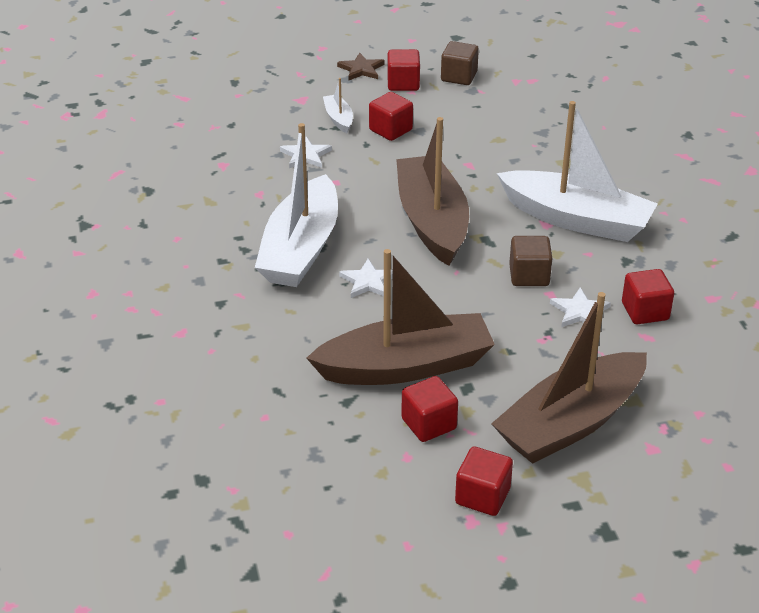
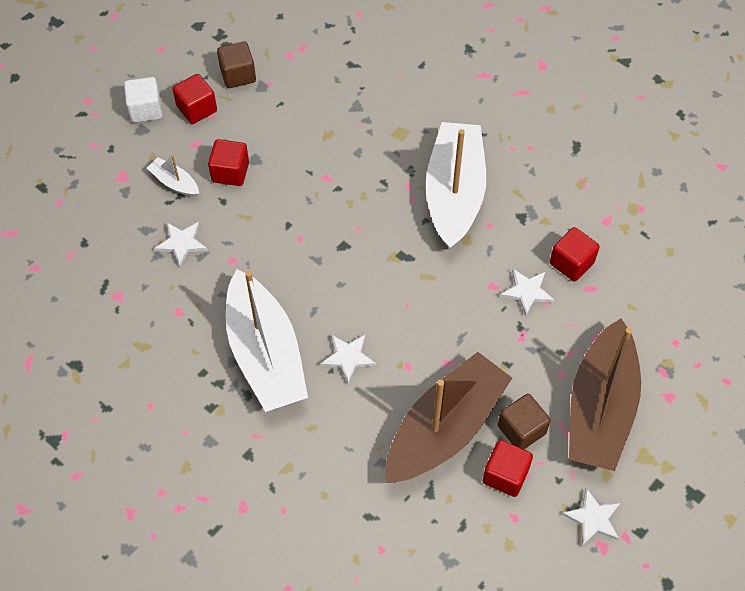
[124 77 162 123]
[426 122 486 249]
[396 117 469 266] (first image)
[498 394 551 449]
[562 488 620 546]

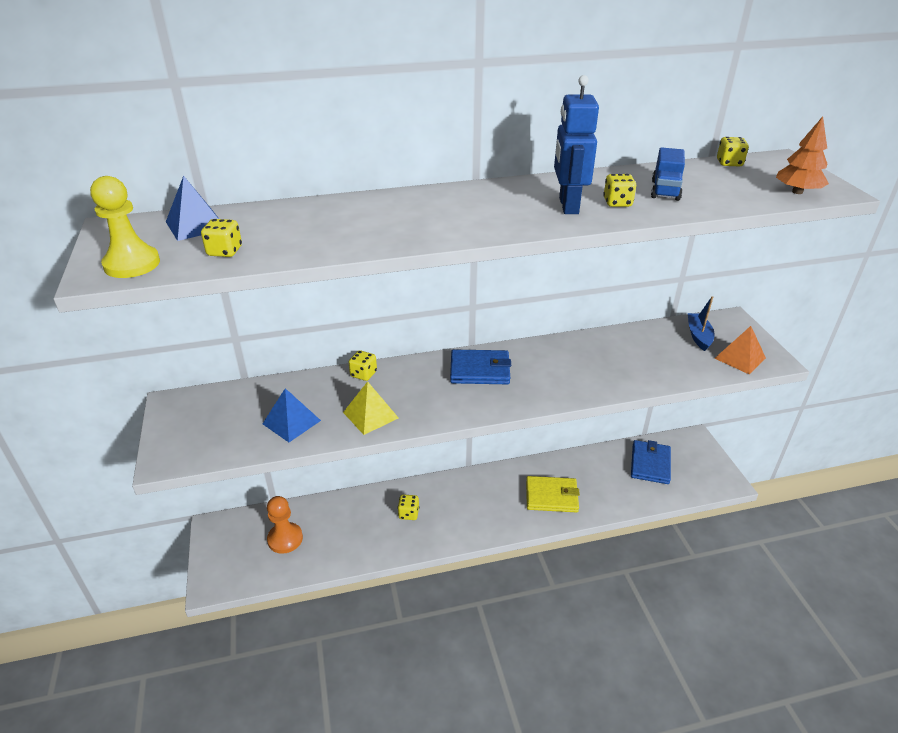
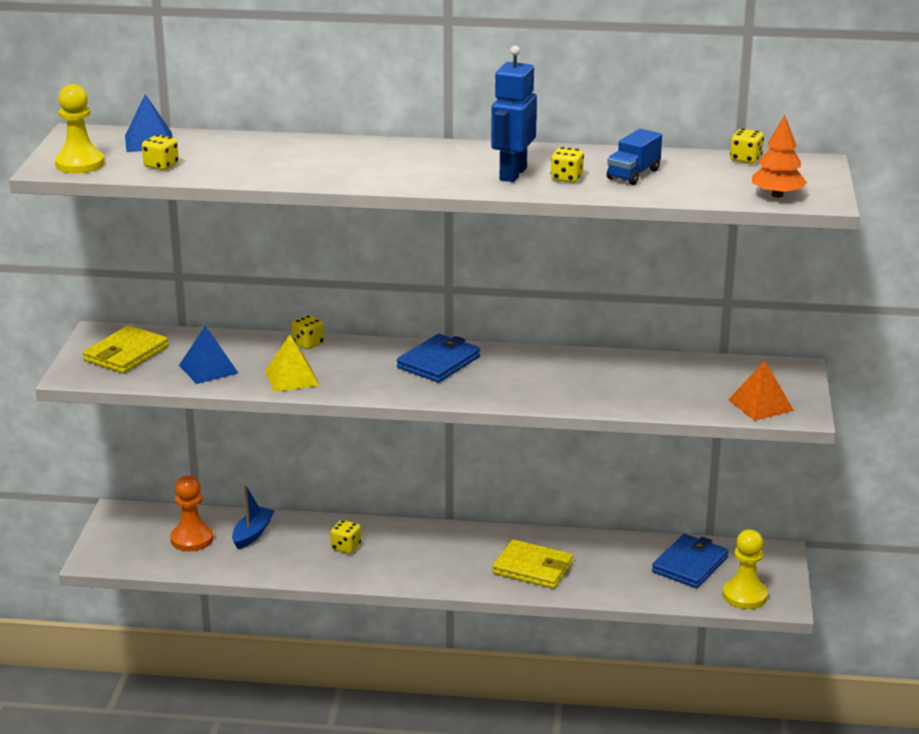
[232 486 275 549]
[397 334 480 382]
[83 325 169 373]
[723 530 768 609]

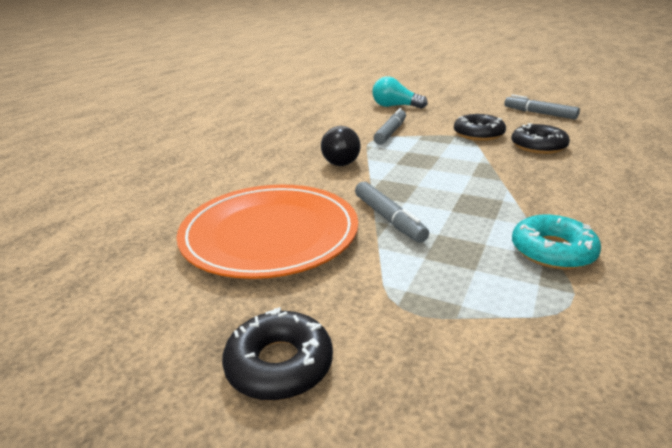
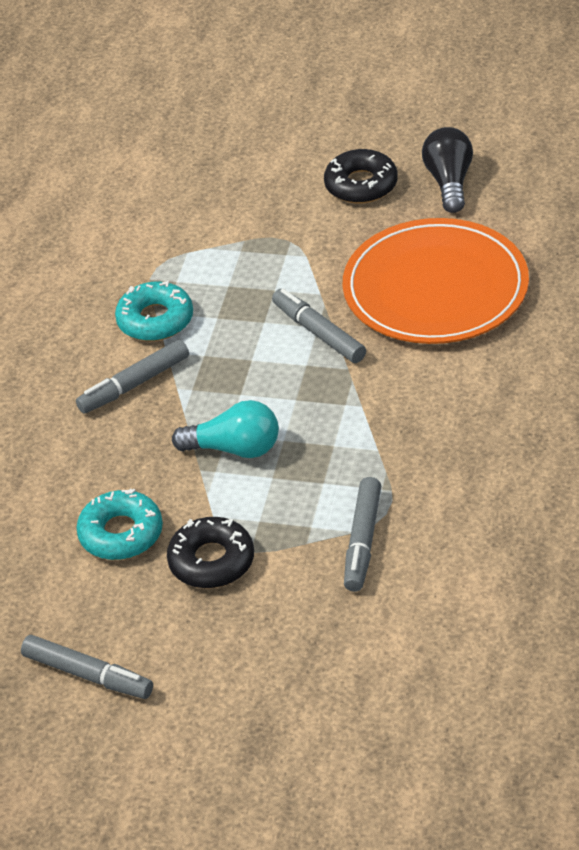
[172 400 279 458]
[76 489 163 560]
[422 127 473 213]
[76 340 189 414]

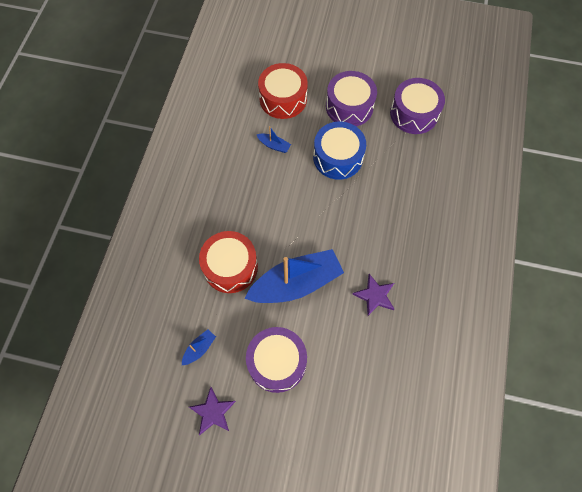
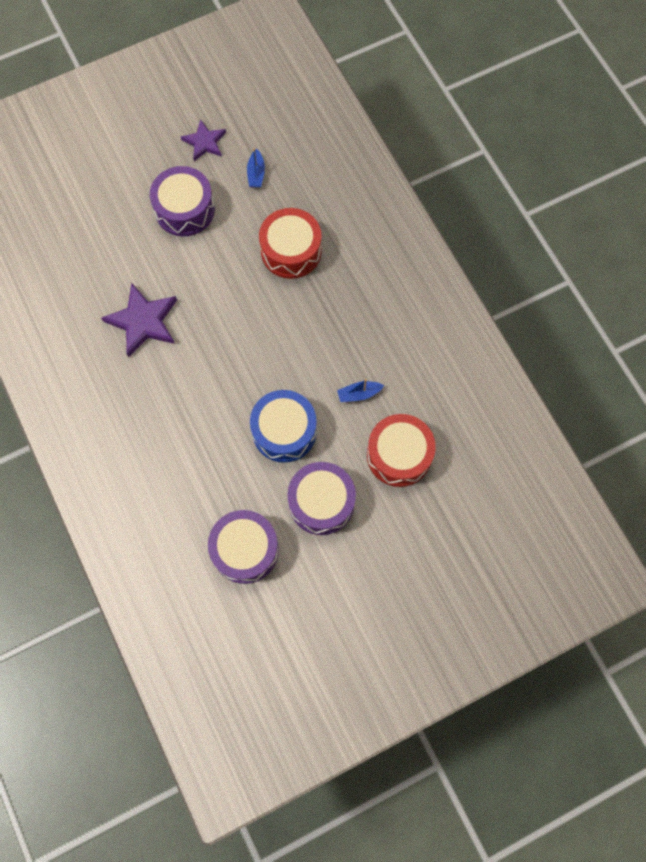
[244 249 344 303] (first image)
[101 283 177 357]

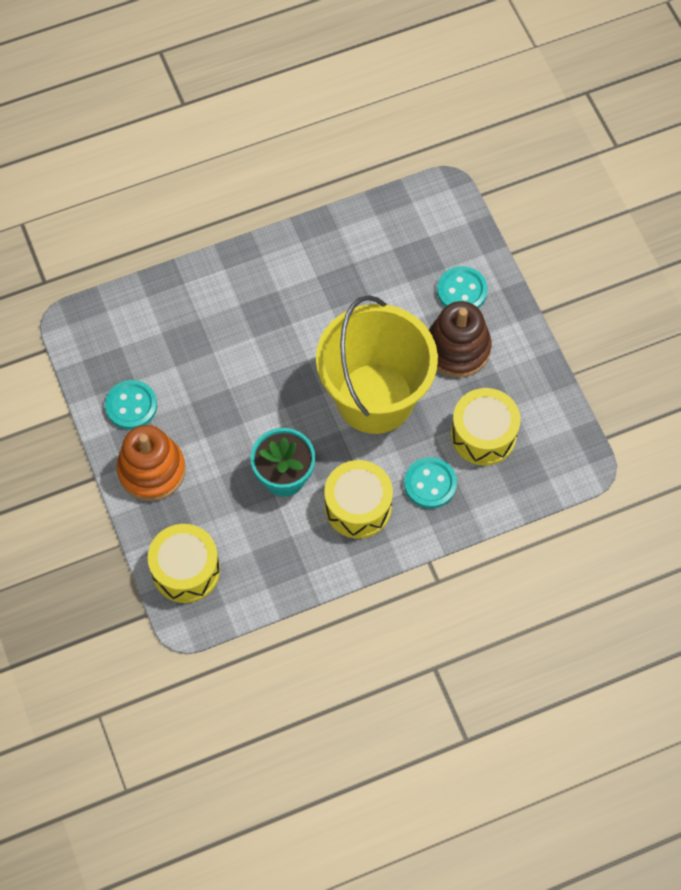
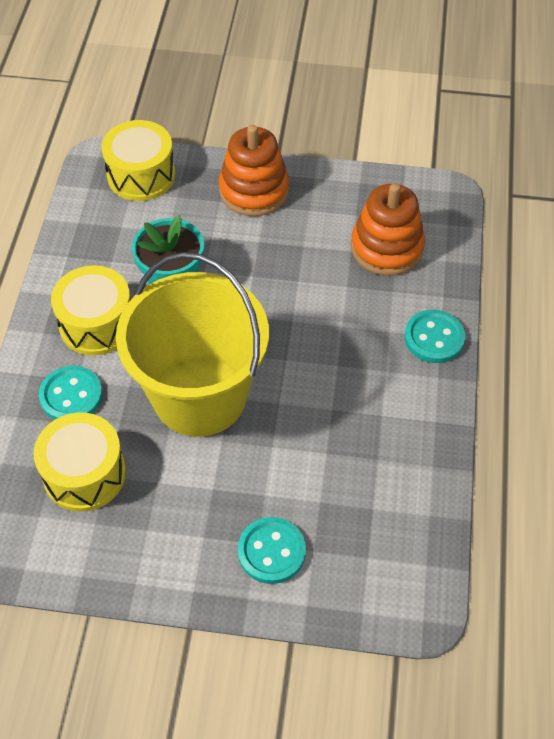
[429 301 492 377] (first image)
[404 310 465 363]
[351 183 425 276]

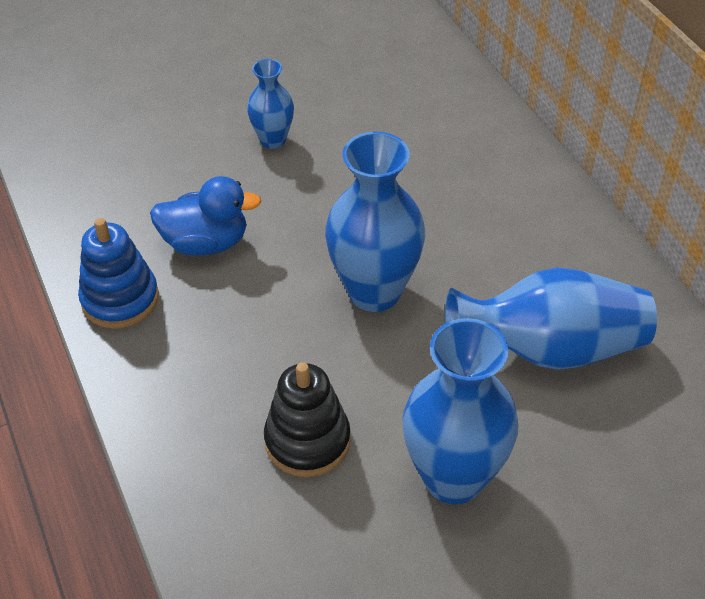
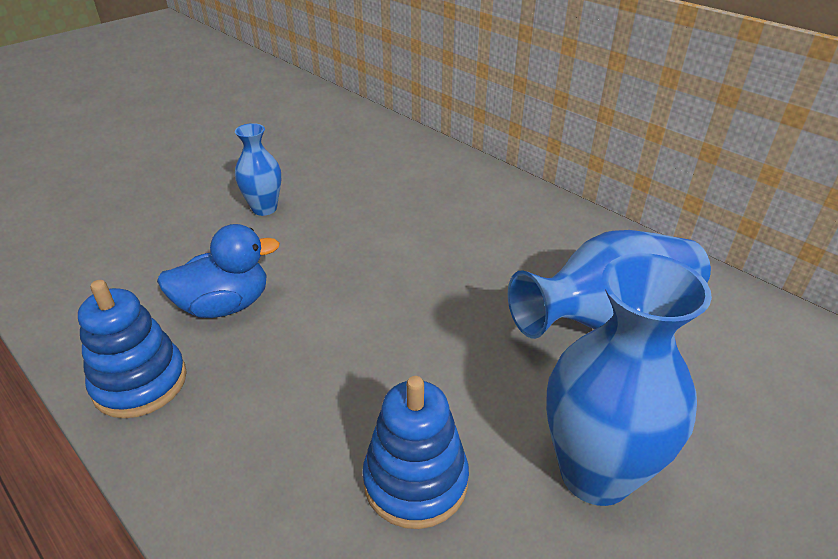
[325 132 425 312] (first image)
[362 376 469 529]

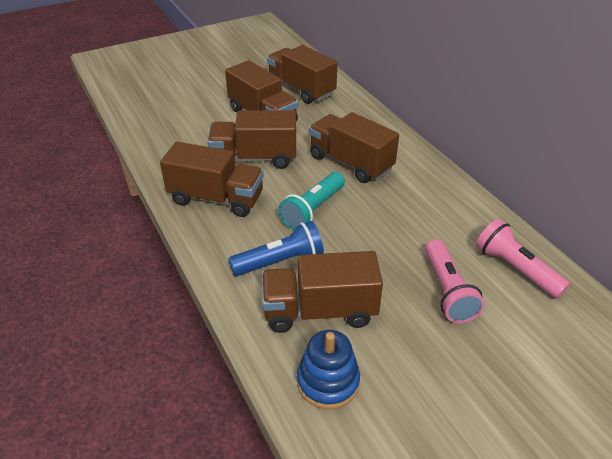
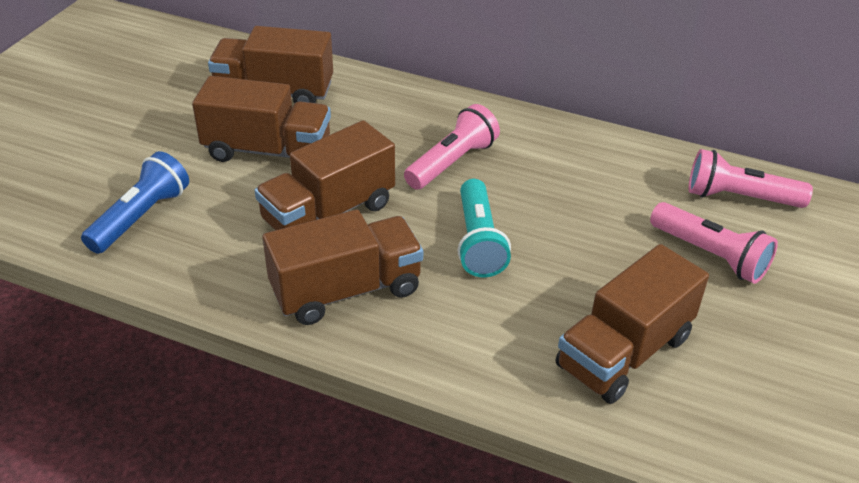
[404 104 500 190]
[81 151 189 254]
[297 330 360 409] (first image)

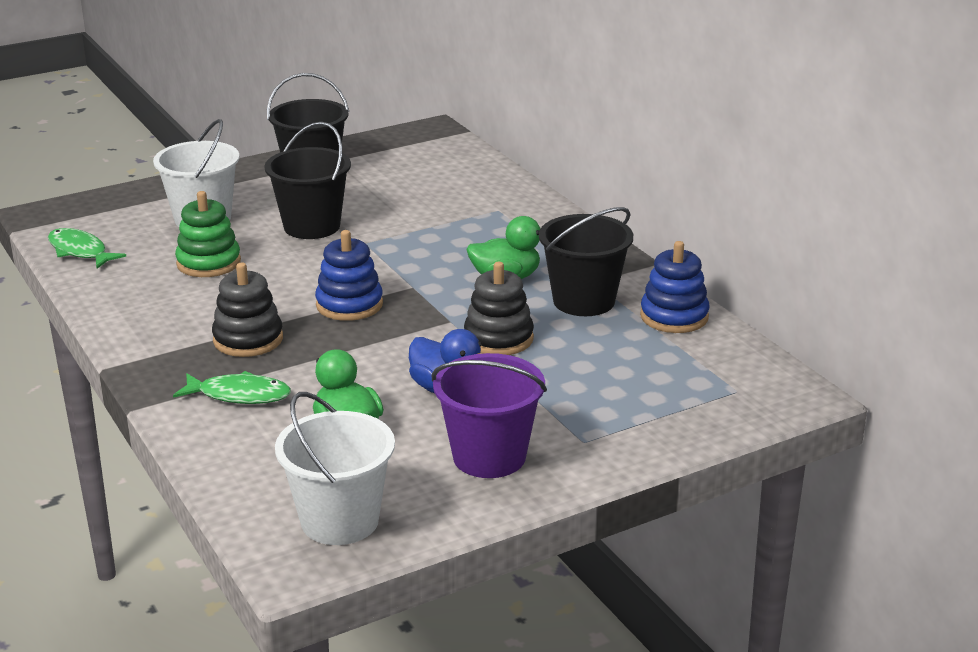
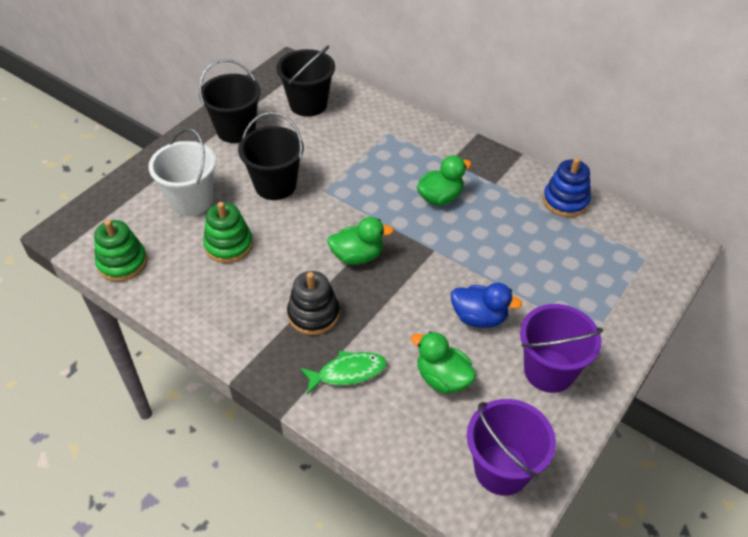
[276 45 335 117]
[94 220 147 282]
[327 217 394 265]
[464 262 534 355] (first image)
[467 399 556 496]

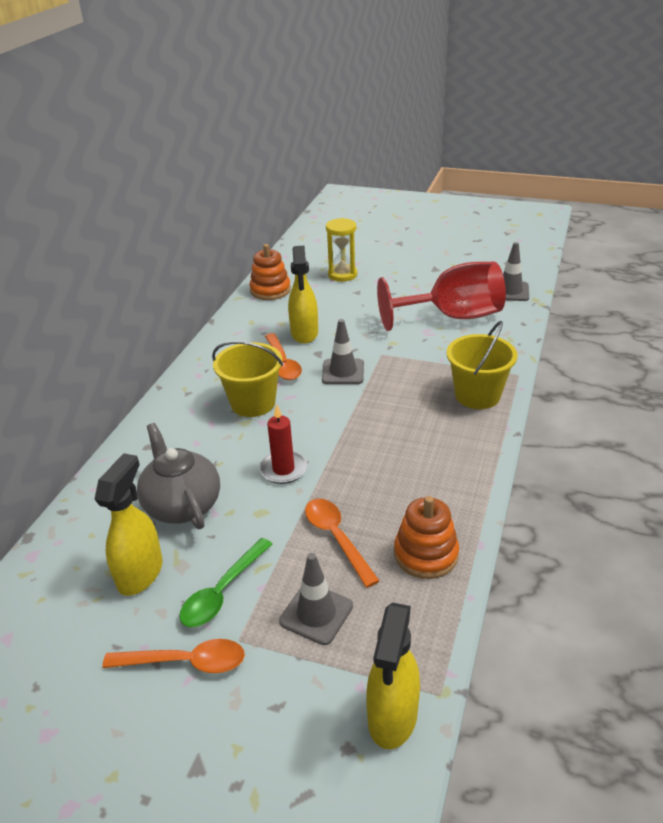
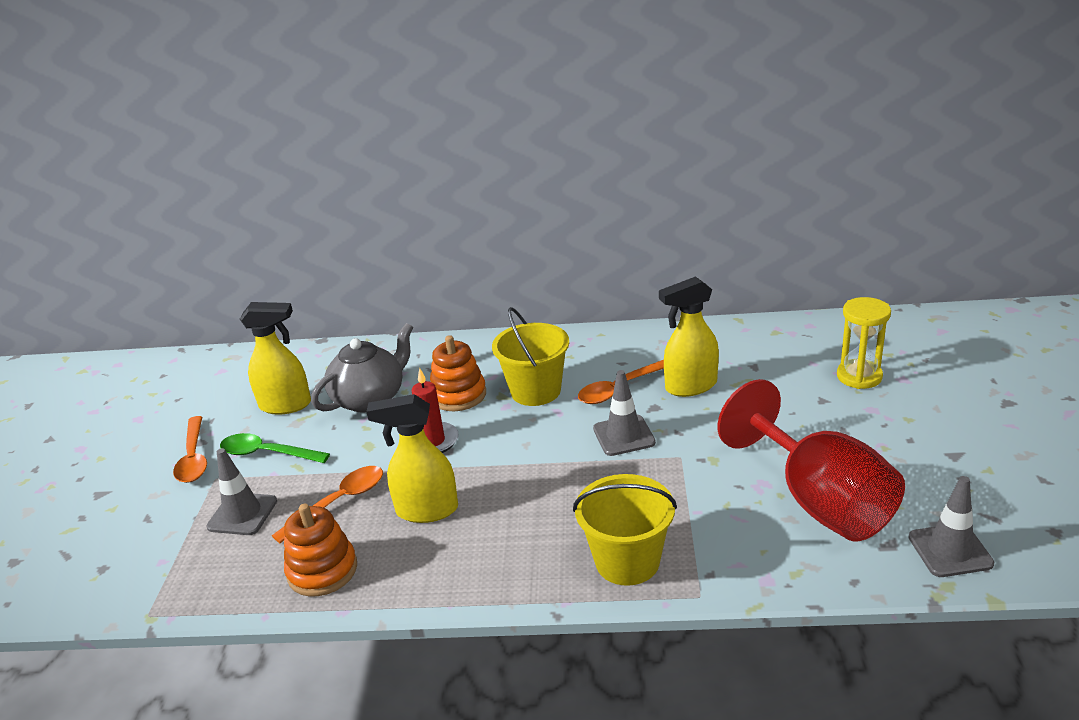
[430 335 486 411]
[366 394 458 523]

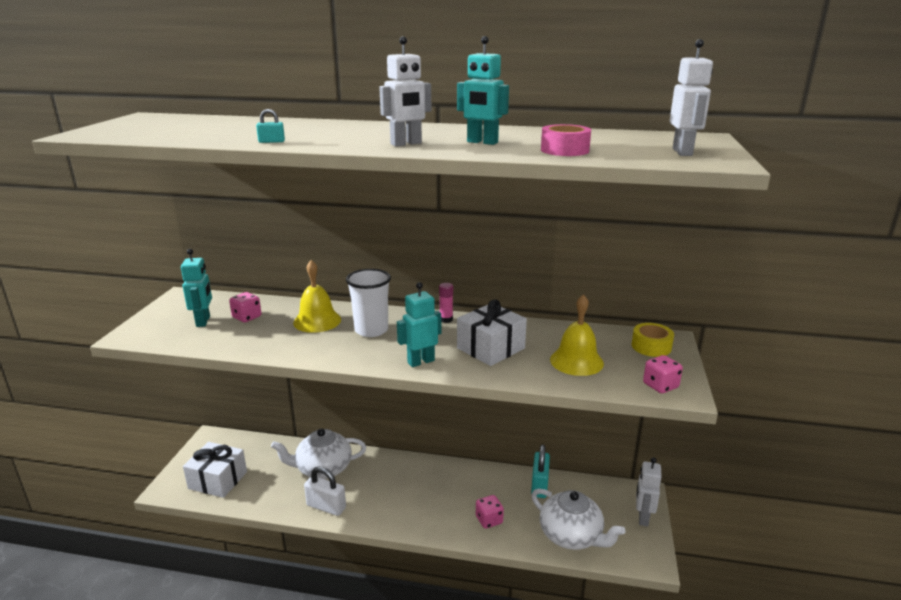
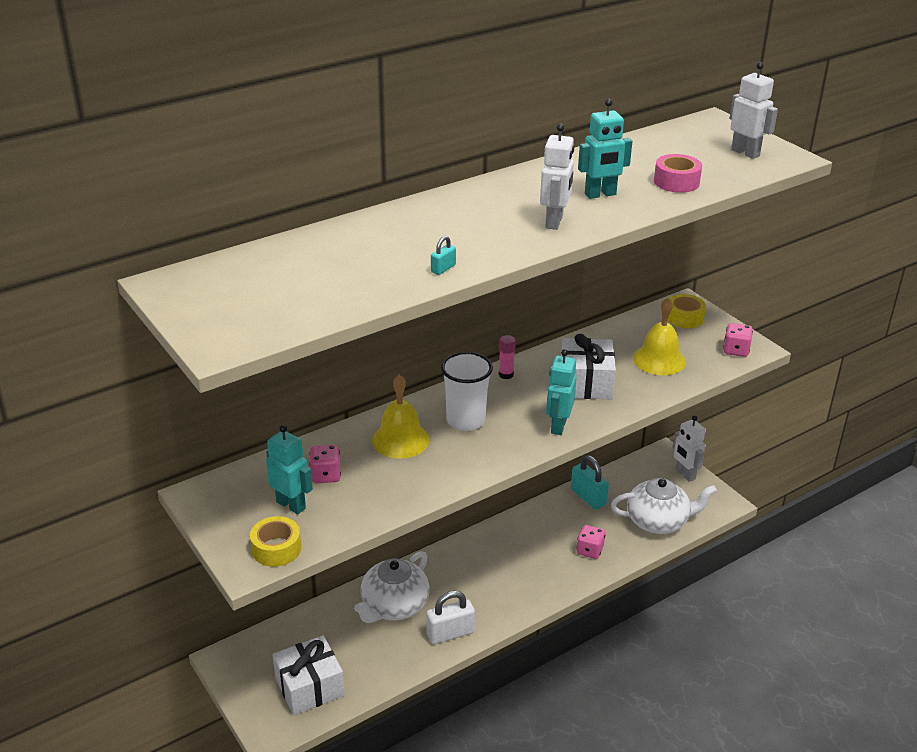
[250 516 301 567]

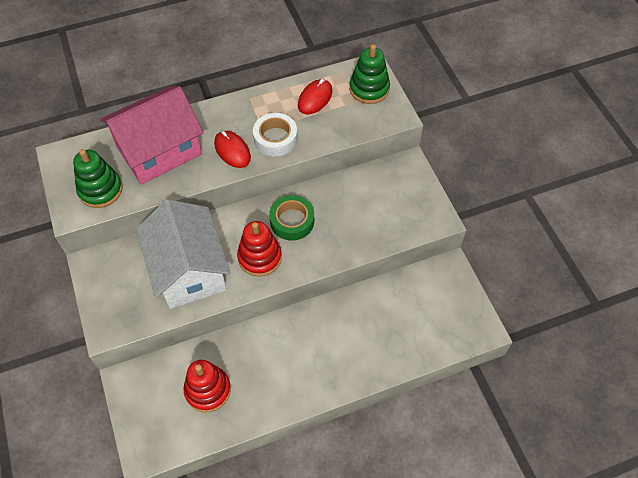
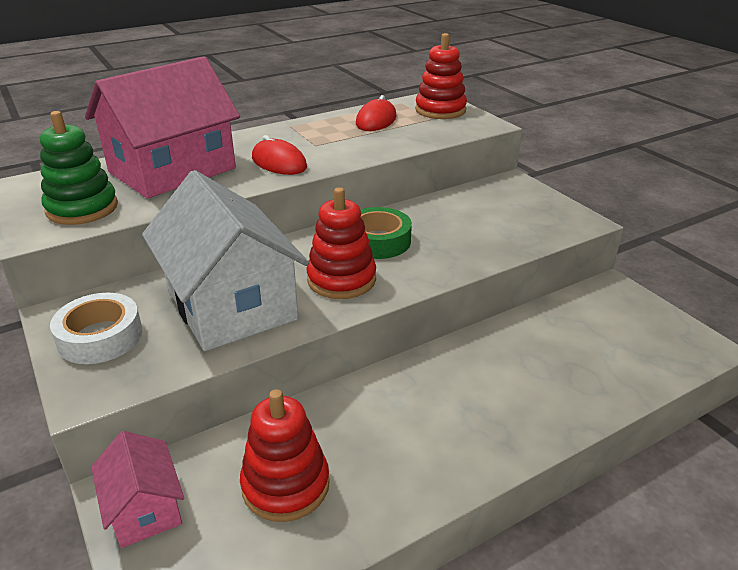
[415 33 467 119]
[50 293 142 364]
[91 431 184 548]

